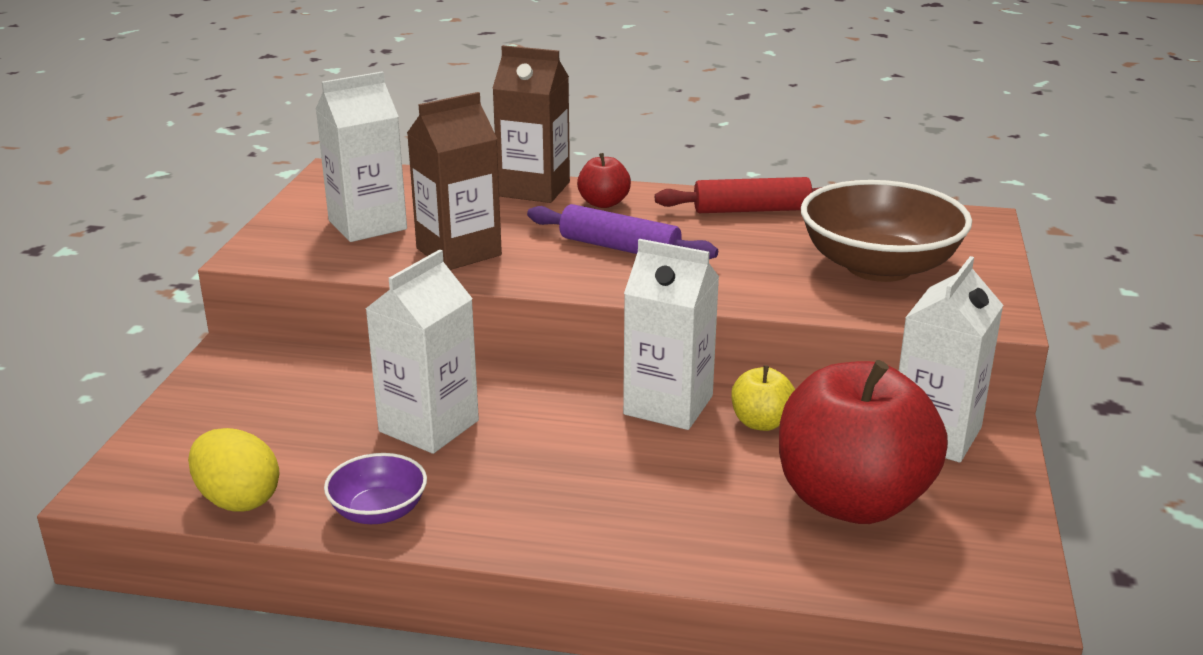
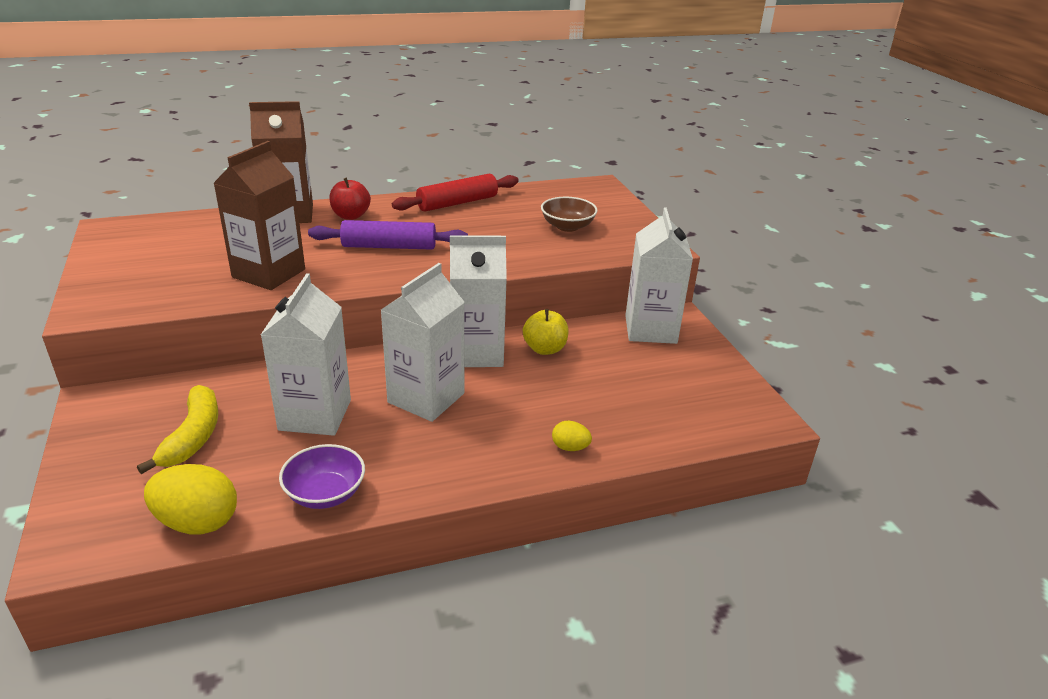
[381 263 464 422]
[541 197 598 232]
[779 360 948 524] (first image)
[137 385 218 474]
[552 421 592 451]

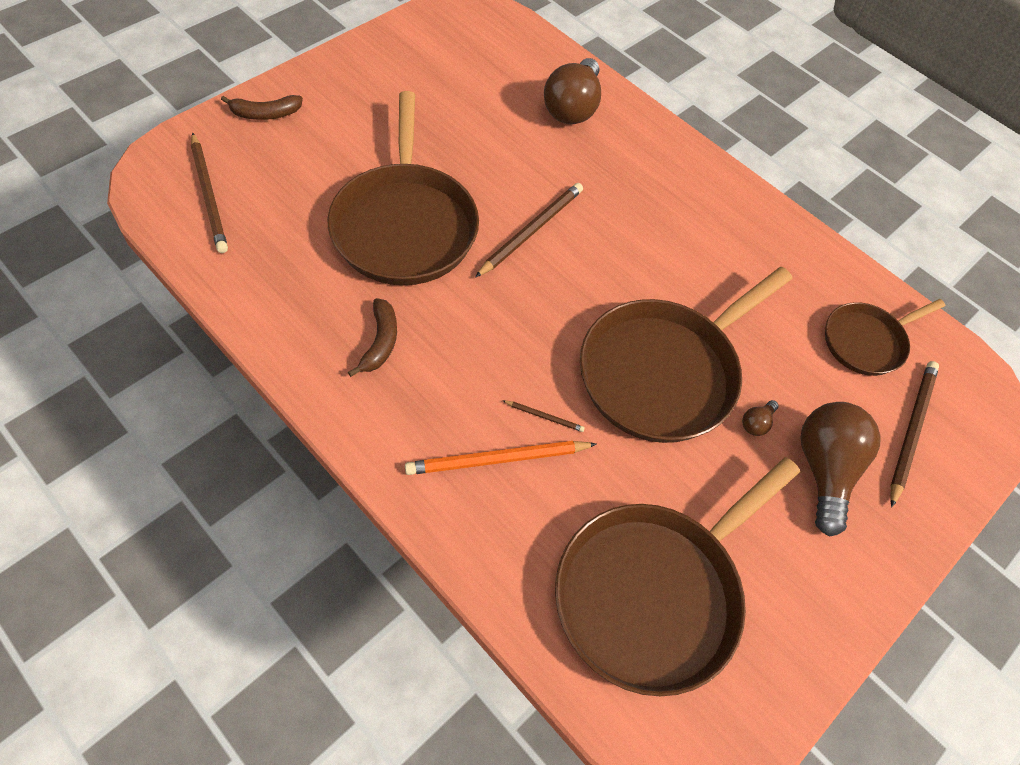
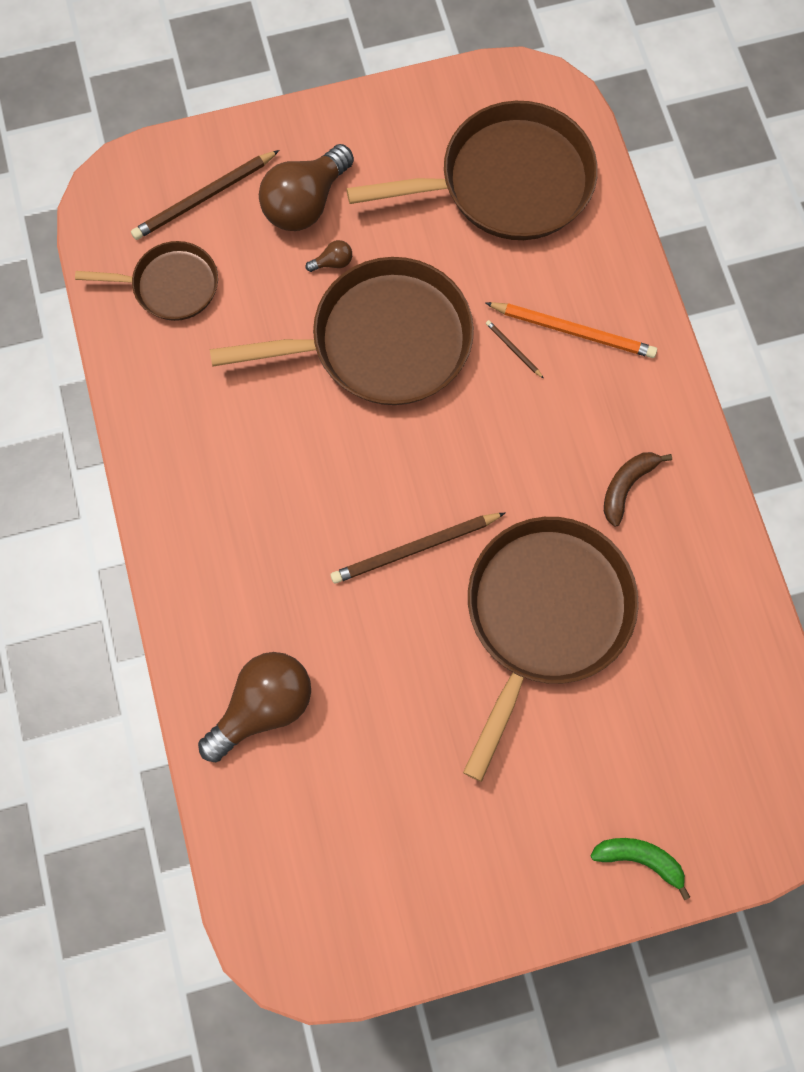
[590 838 690 900]
[191 132 228 253] (first image)

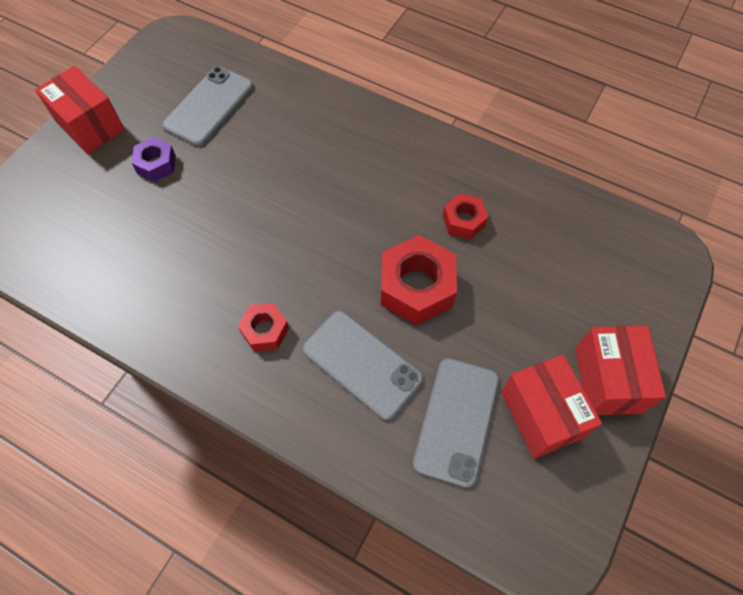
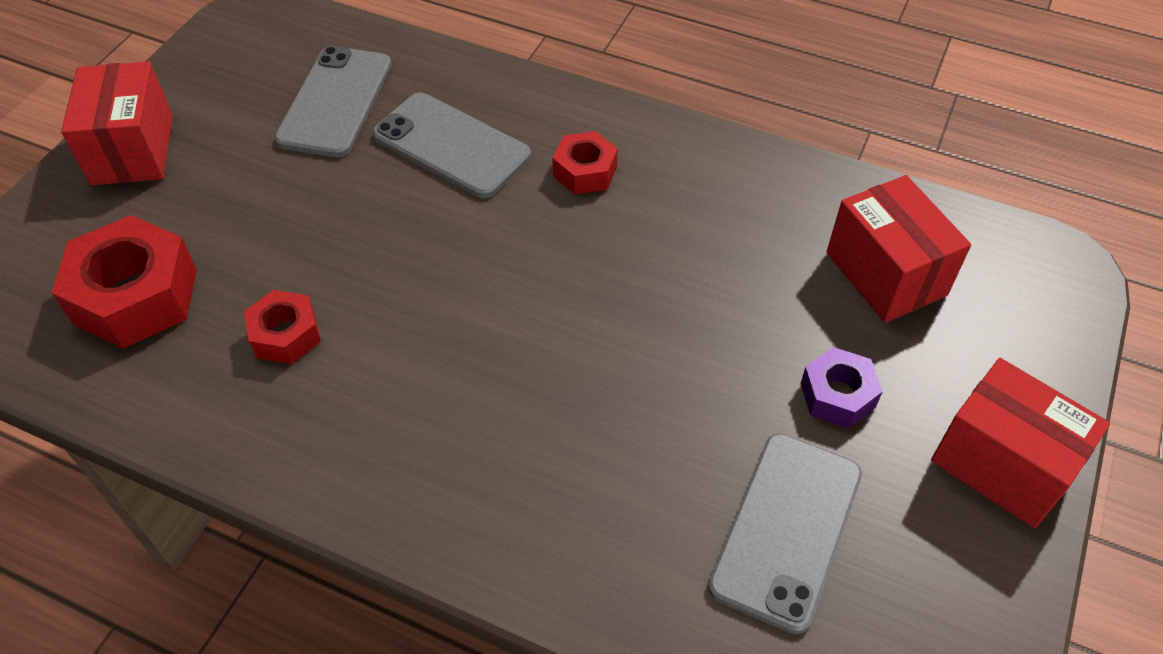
[52 215 197 349]
[827 175 971 323]

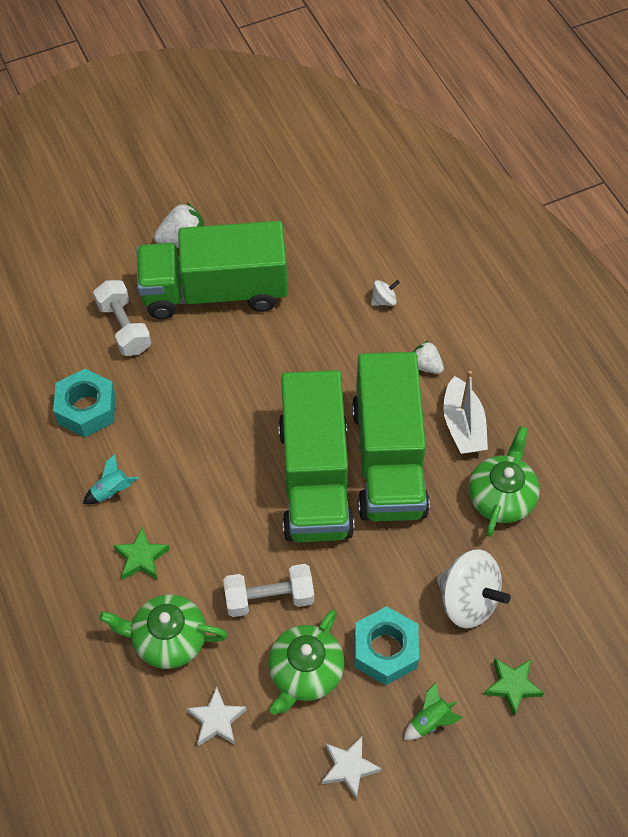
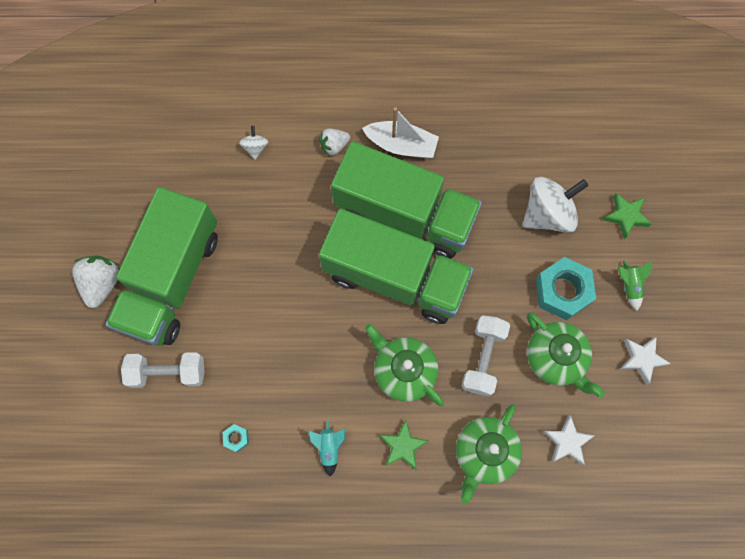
[222 424 249 452]
[365 324 444 406]

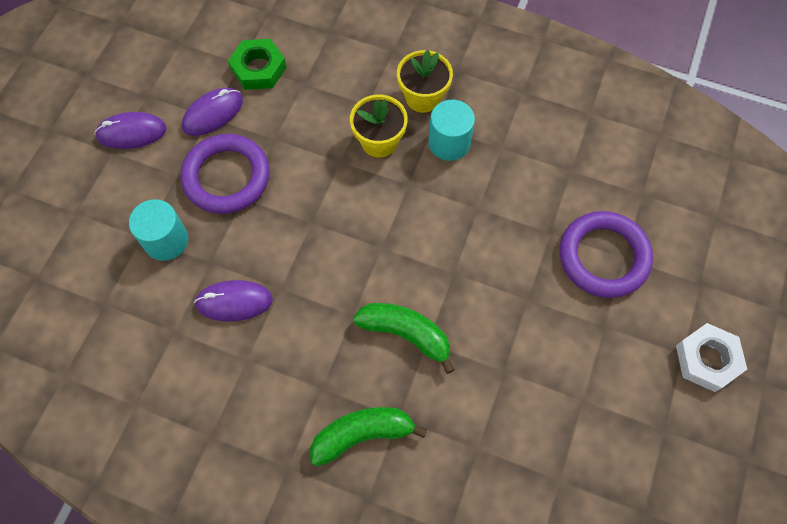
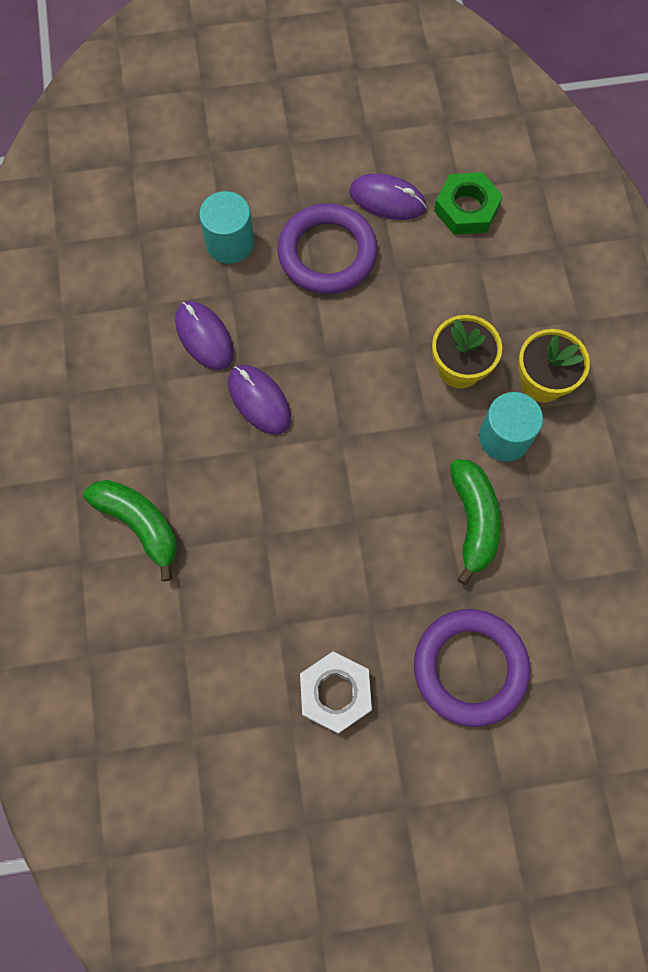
[228 365 291 435]
[450 459 501 585]
[300 651 372 734]

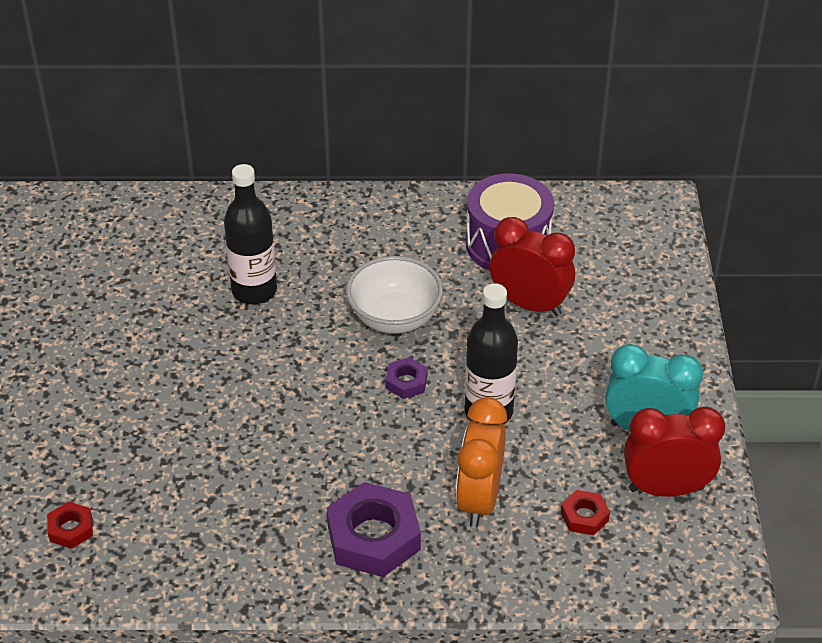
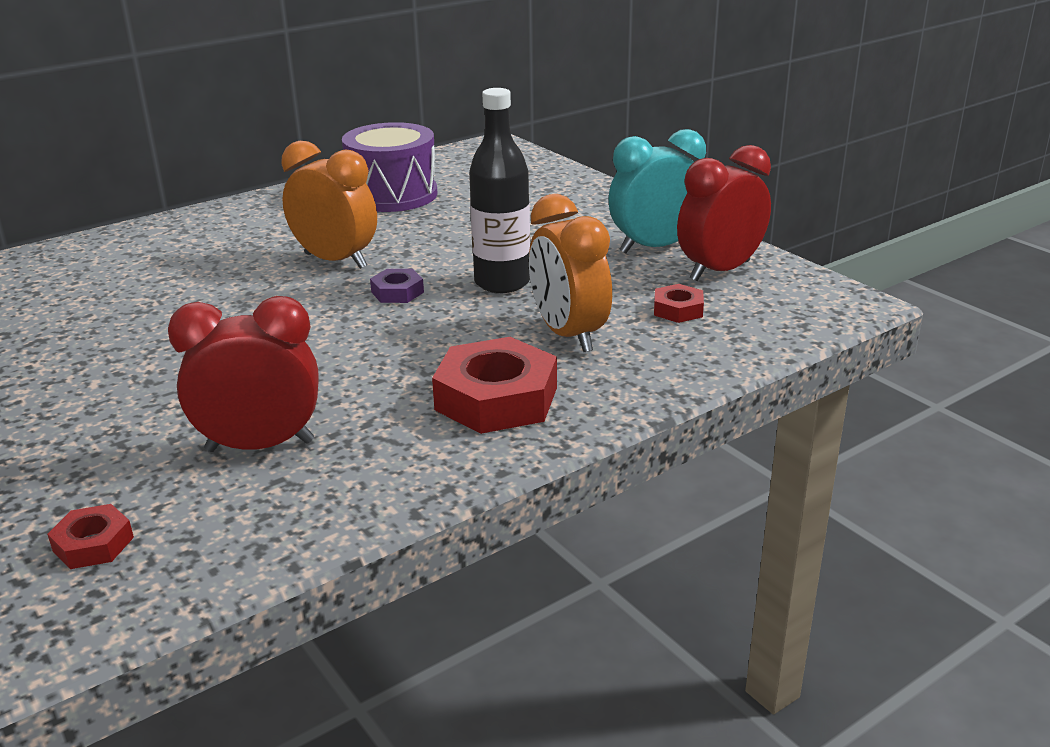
[224 164 277 304] (first image)
[168 296 319 452]
[281 141 377 269]
[432 337 557 434]

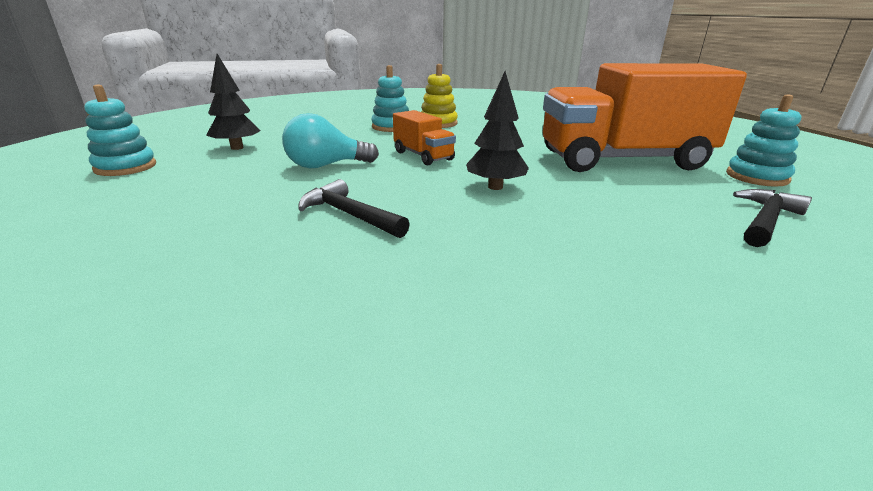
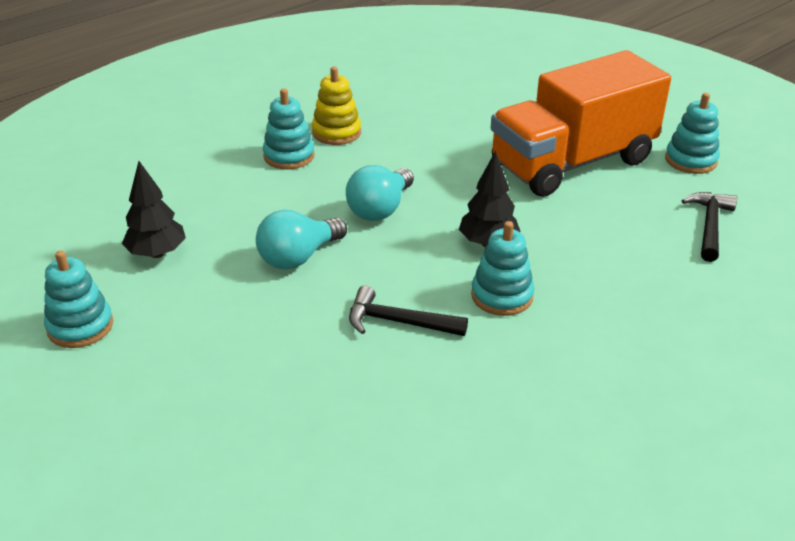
[346 165 414 221]
[471 221 534 316]

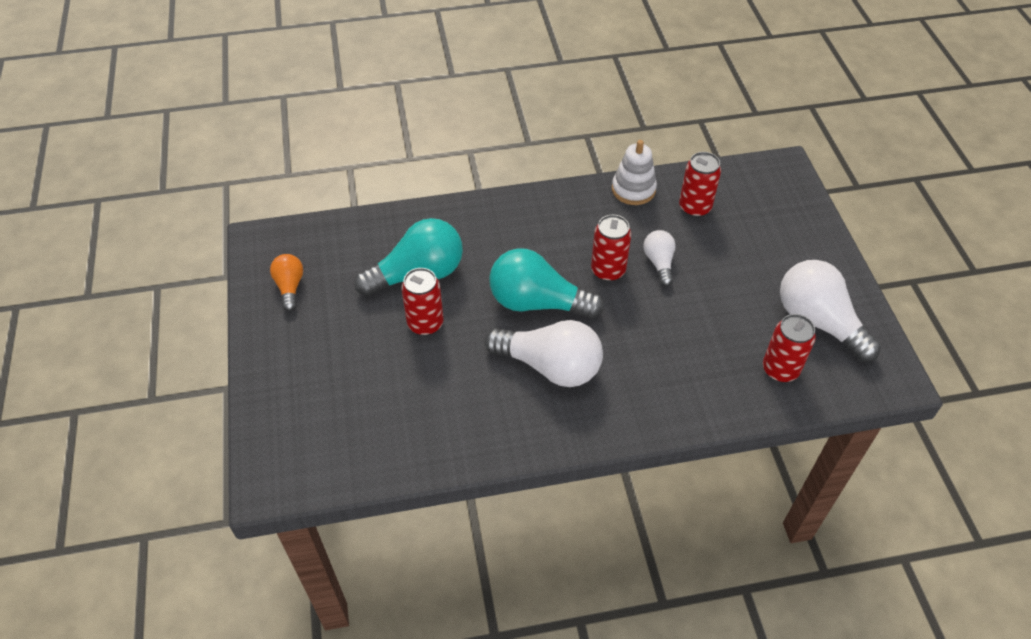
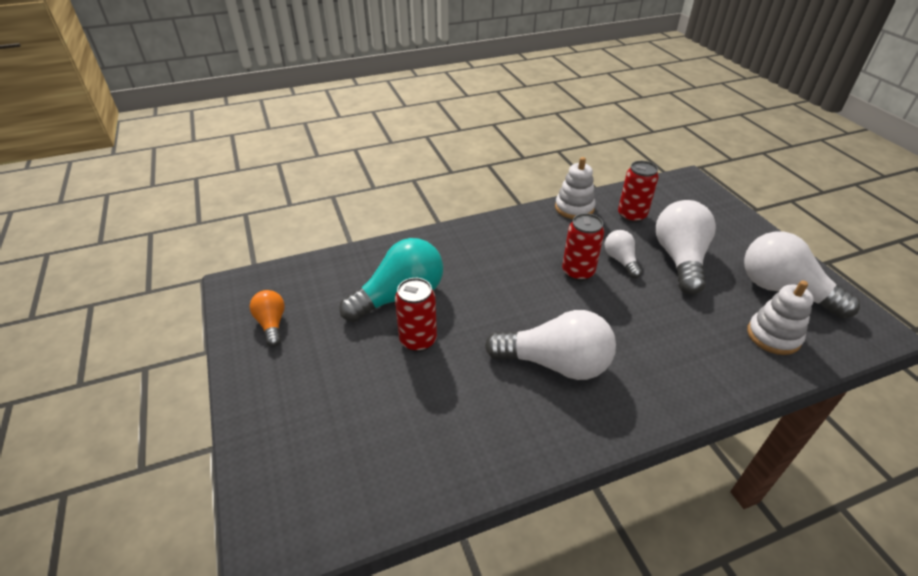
[489 248 604 319] (first image)
[747 281 814 355]
[656 200 716 295]

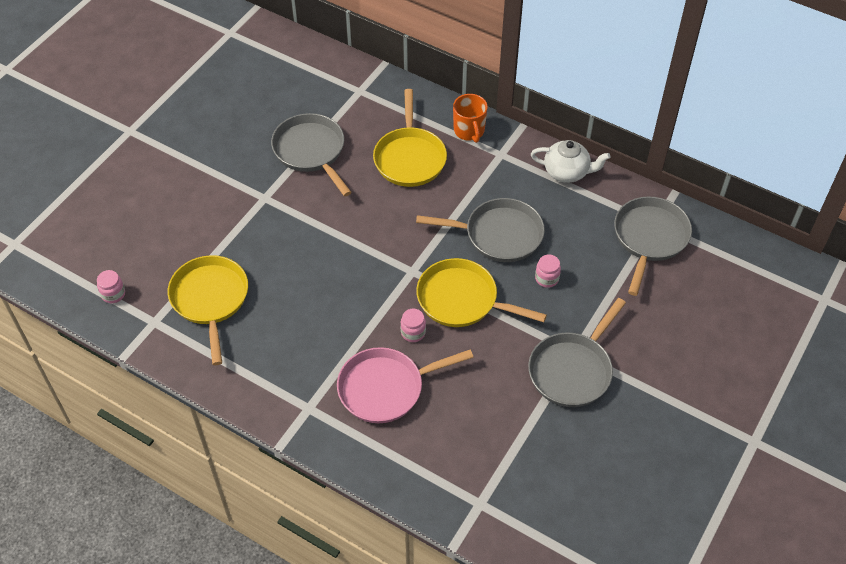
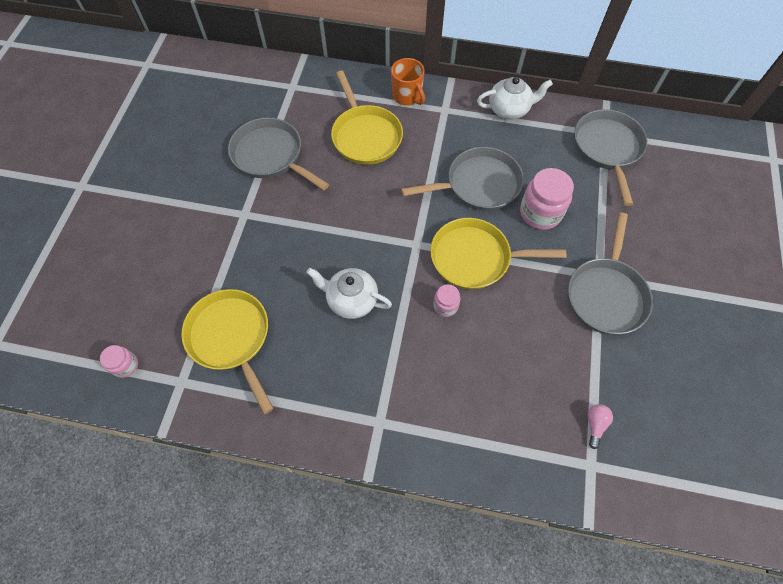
[520 168 574 230]
[337 347 474 423] (first image)
[306 268 392 319]
[588 404 613 449]

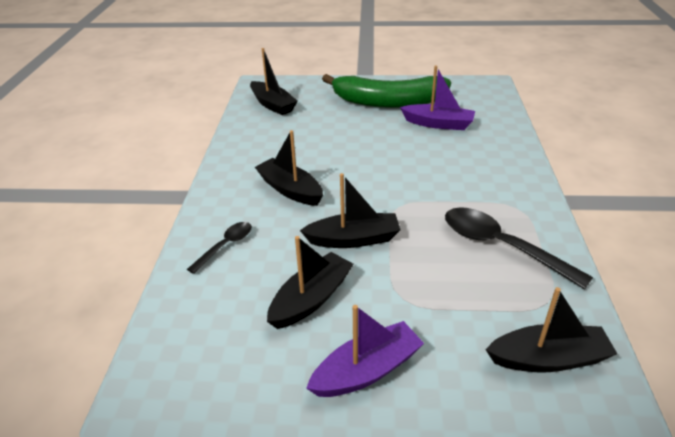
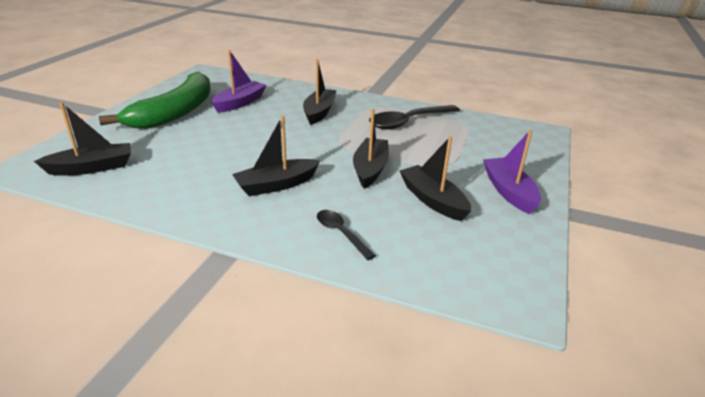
[303 59 337 125]

